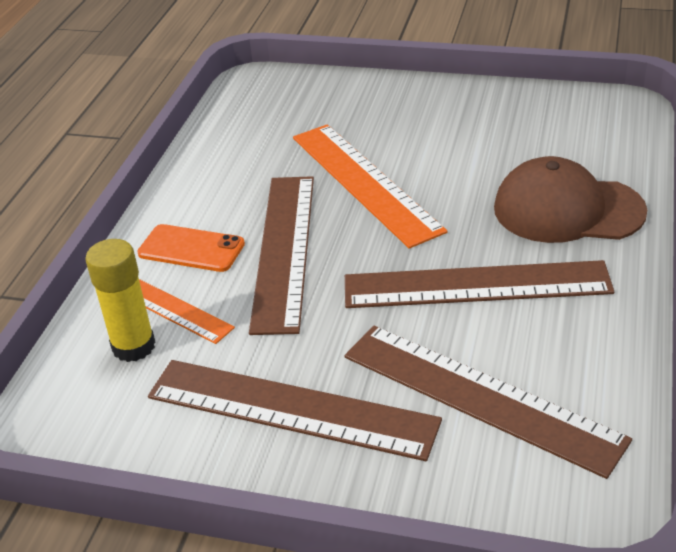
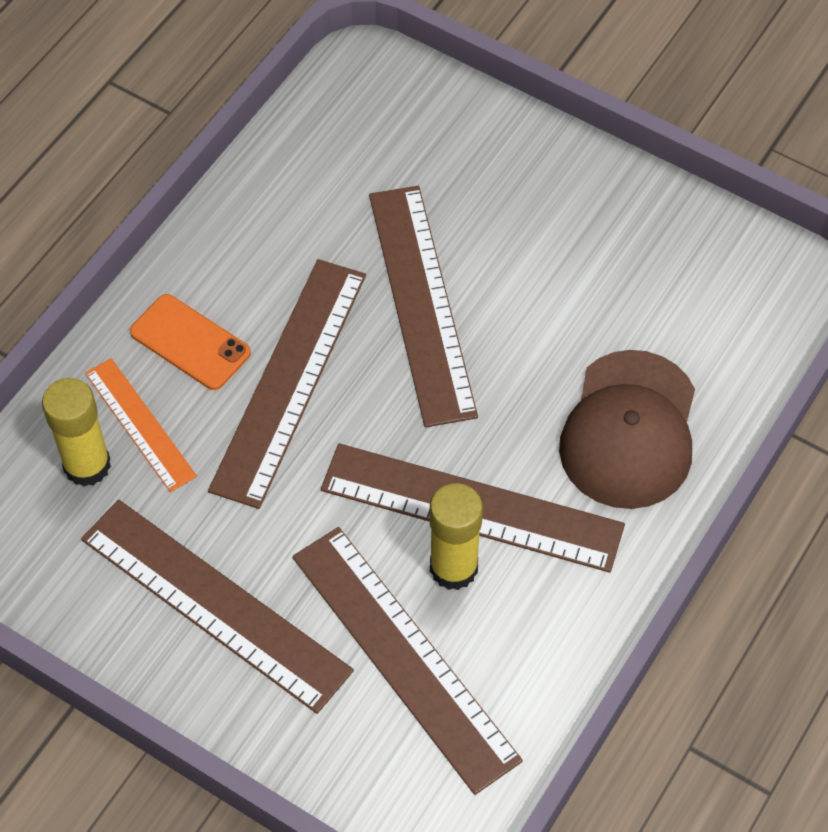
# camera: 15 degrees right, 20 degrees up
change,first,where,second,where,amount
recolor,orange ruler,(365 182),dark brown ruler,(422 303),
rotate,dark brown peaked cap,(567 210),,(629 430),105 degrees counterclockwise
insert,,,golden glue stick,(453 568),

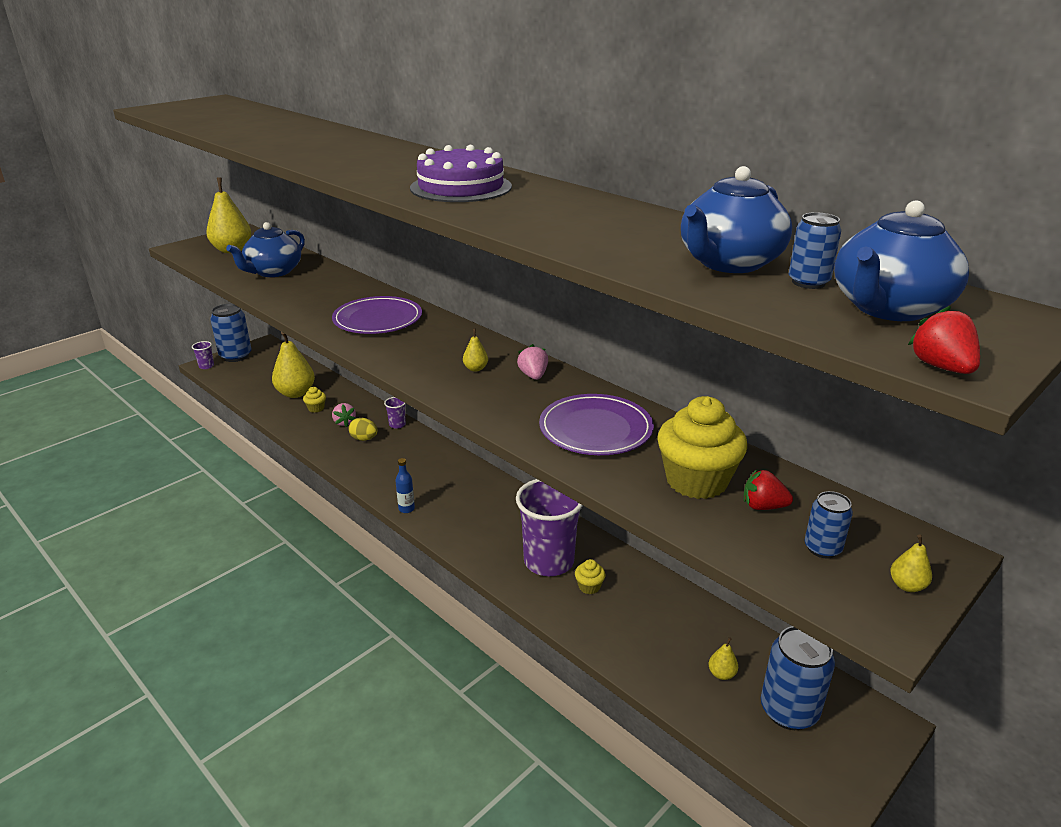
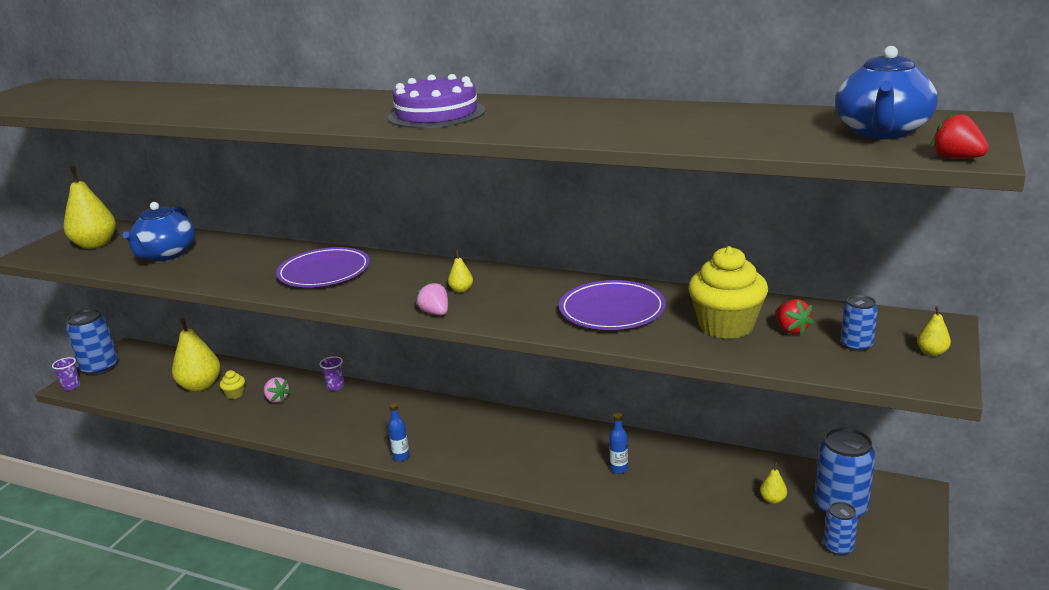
# camera: 20 degrees left, 5 degrees down
change,first,where,second,where,amount
delete,royal blue tea pot,(729 263),,,
move,royal blue tin,(808 282),,(838 547),
move,pink berry,(533 376),,(435 313),
delete,golden egg,(364 439),,,
rotate,red berry,(763 506),,(791 329),105 degrees counterclockwise
delete,purple beaker,(548 561),,,
replace,golden fairy cake,(589 586),royal blue flask,(619 469),

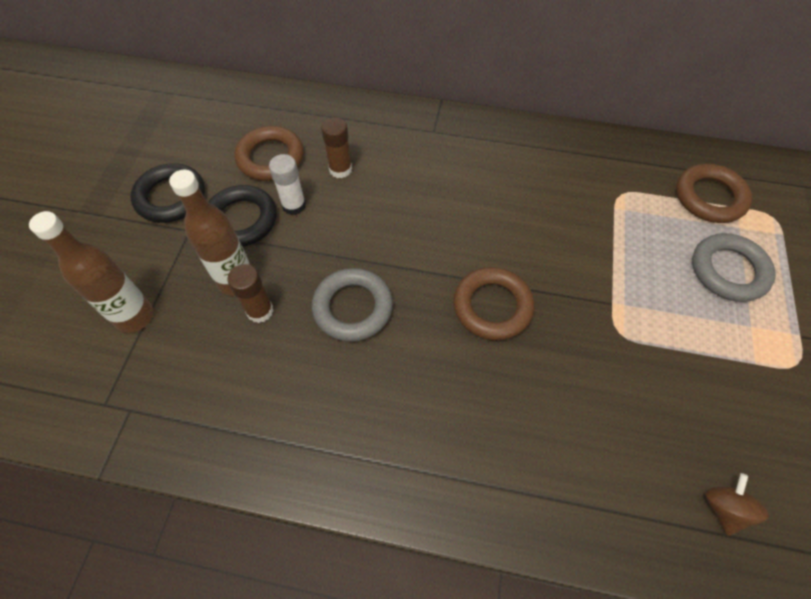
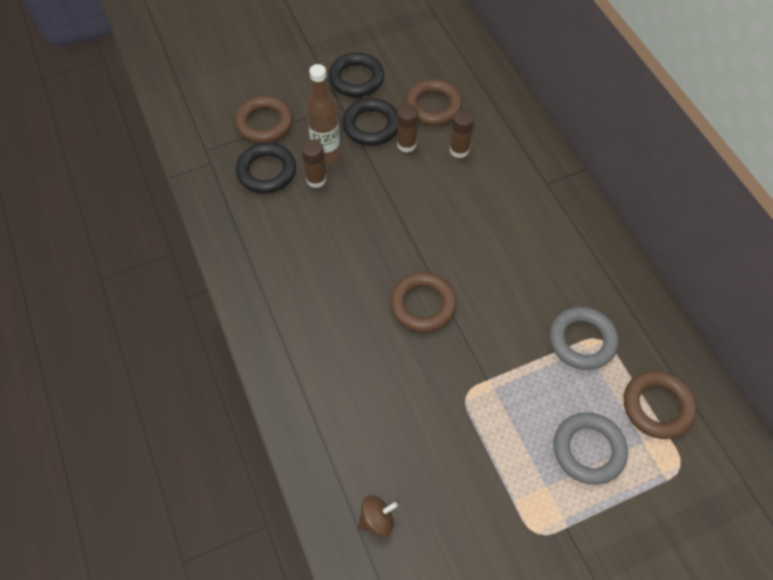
# camera: 55 degrees right, 0 degrees up
change,first,where,second,where,amount
recolor,white glue stick,(294 205),dark brown glue stick,(406 144),
replace,dark brown flask,(135 316),dark brown torus,(264 123),
move,grey torus,(353 307),,(582 341),
insert,,,jet-black torus,(266 171),

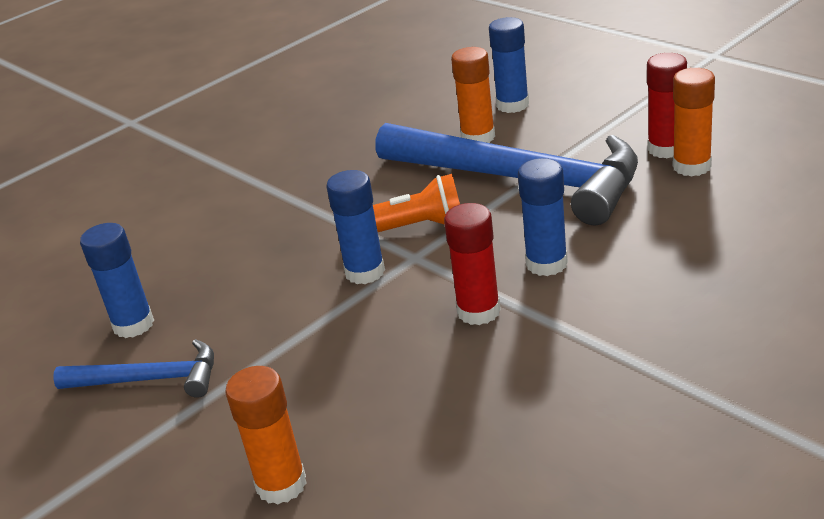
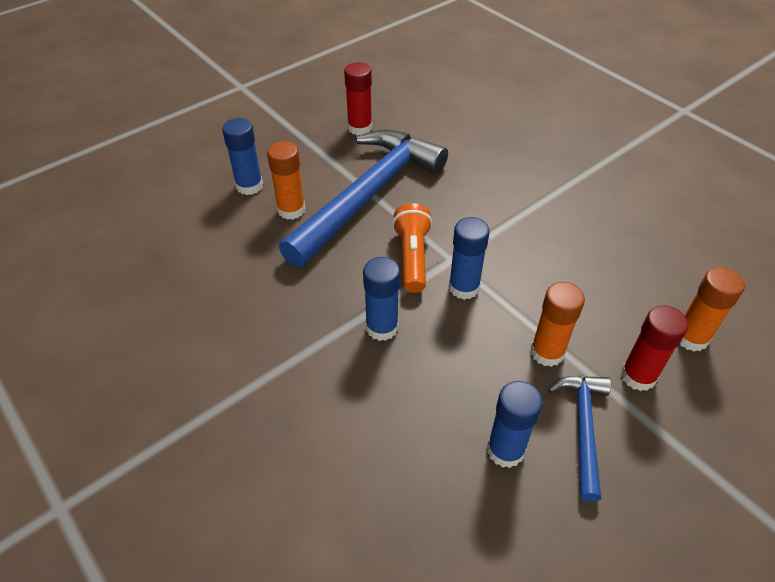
# camera: 90 degrees left, 15 degrees up
change,first,where,second,where,amount
move,orange glue stick,(691 166),,(547 352),
move,royal blue glue stick,(546 264),,(382 327),
move,red glue stick,(478 311),,(638 376),

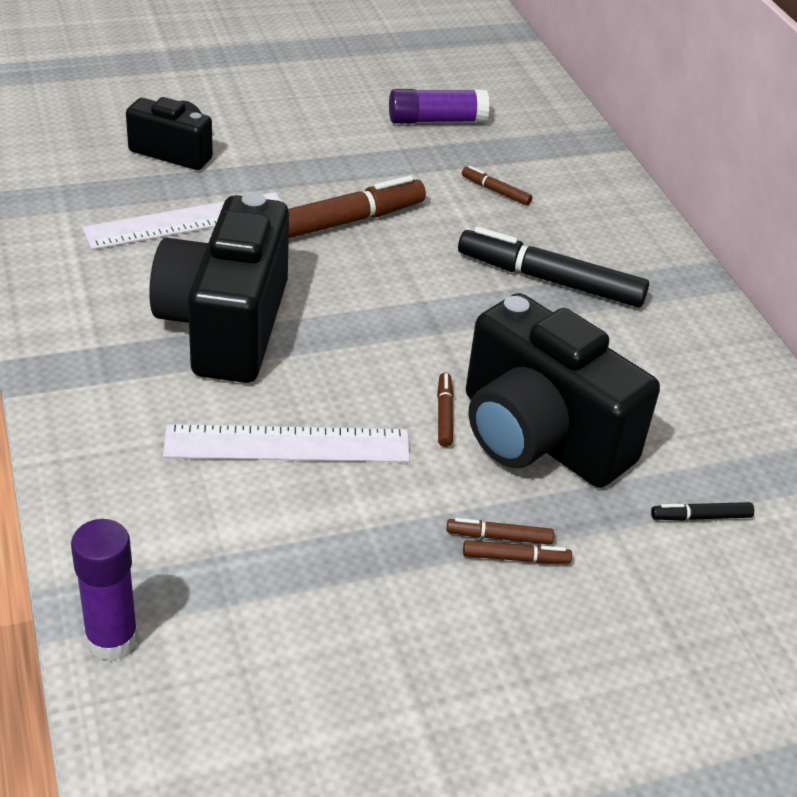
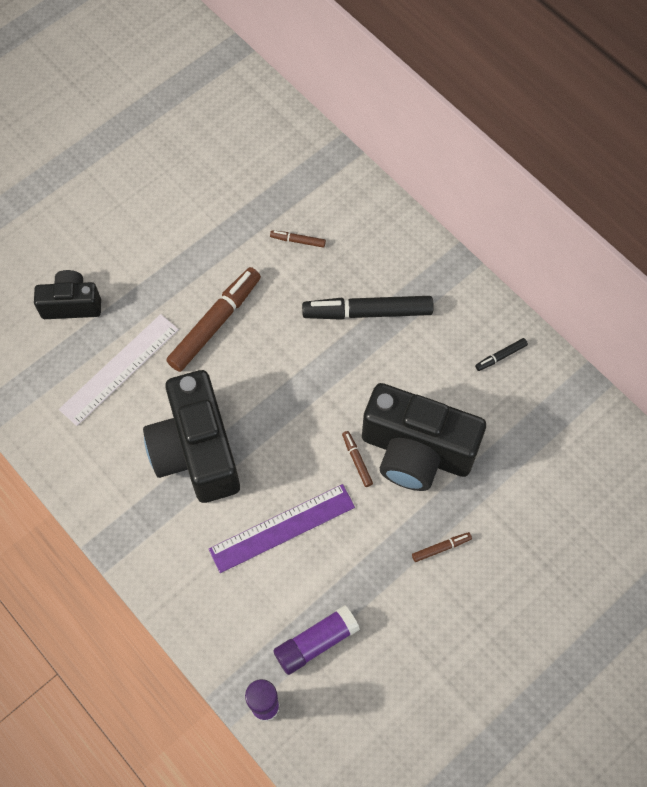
# camera: 20 degrees left, 25 degrees up
change,first,where,second,where,amount
move,purple glue stick,(436 120),,(316 643),
recolor,white ruler,(287 444),purple ruler,(282 528),
move,jet-black felt pen,(701 517),,(500 356),
delete,dark brown felt pen,(499 537),,,

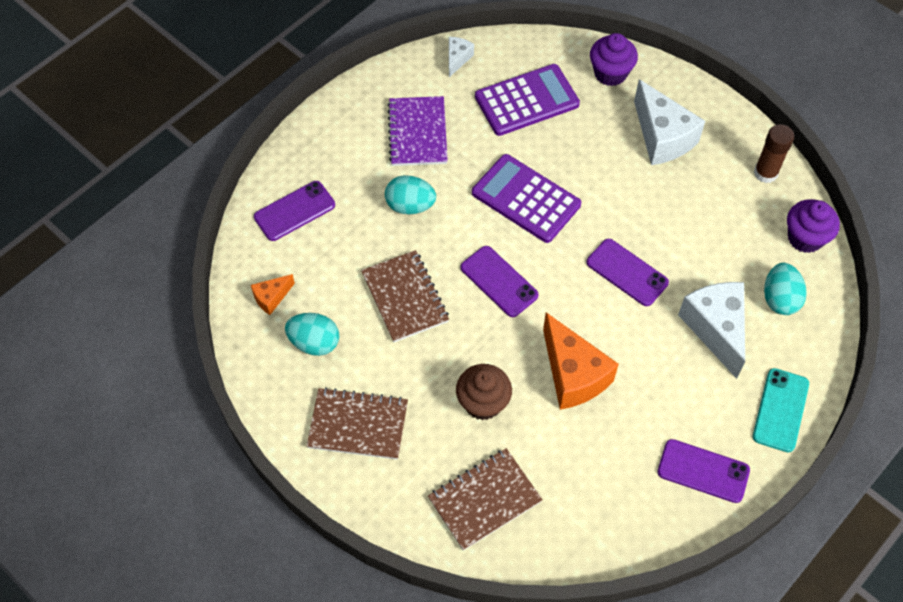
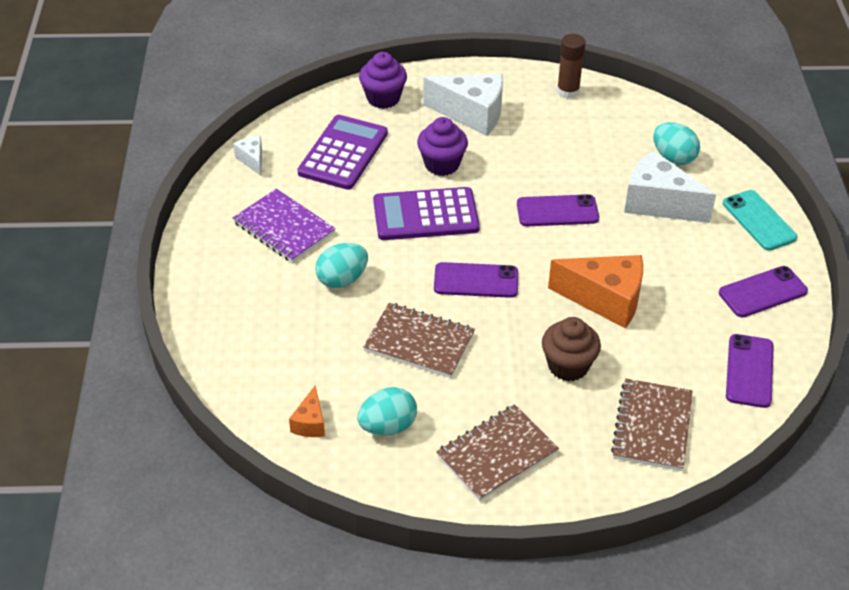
# camera: 45 degrees left, 15 degrees down
change,first,where,second,where,amount
move,purple phone,(294 211),,(749 371),
move,purple fairy cake,(805 238),,(442 164),

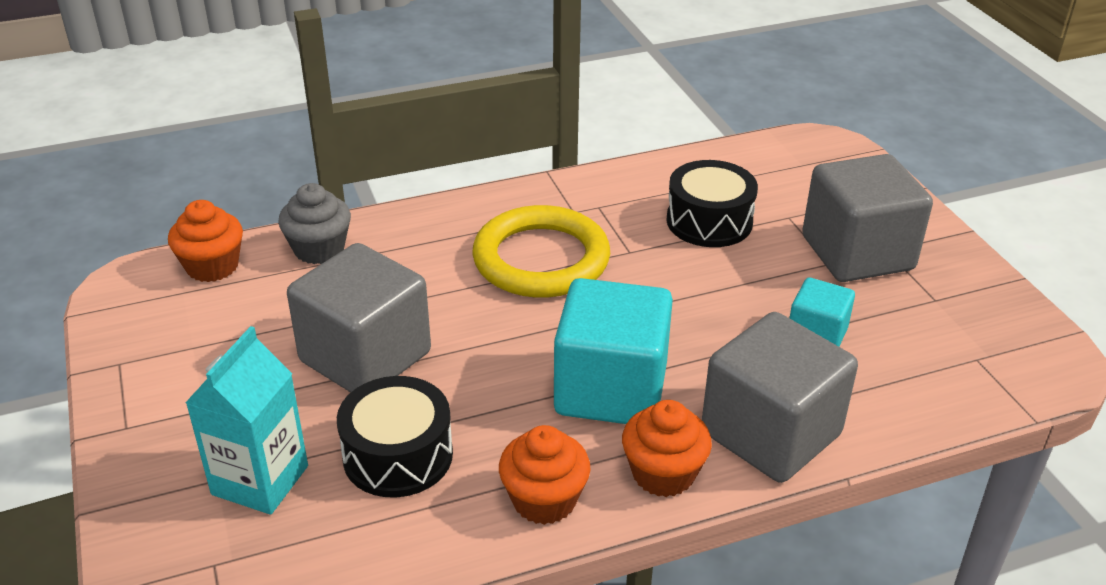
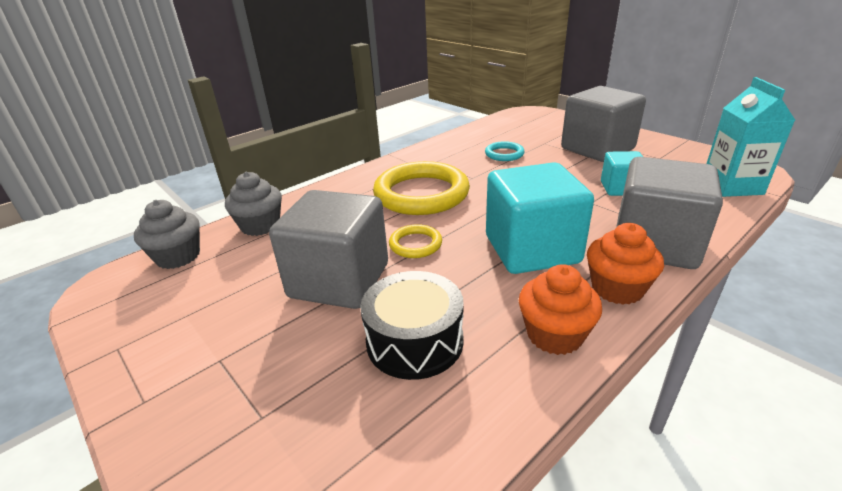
# camera: 20 degrees left, 5 degrees down
change,first,where,second,where,amount
replace,jet-black toy drum,(709 221),turquoise torus,(504 154),
recolor,orange fairy cake,(212 266),grey fairy cake,(178 256),
move,turquoise juice carton,(260 480),,(732 186),
insert,,,golden torus,(415 244),

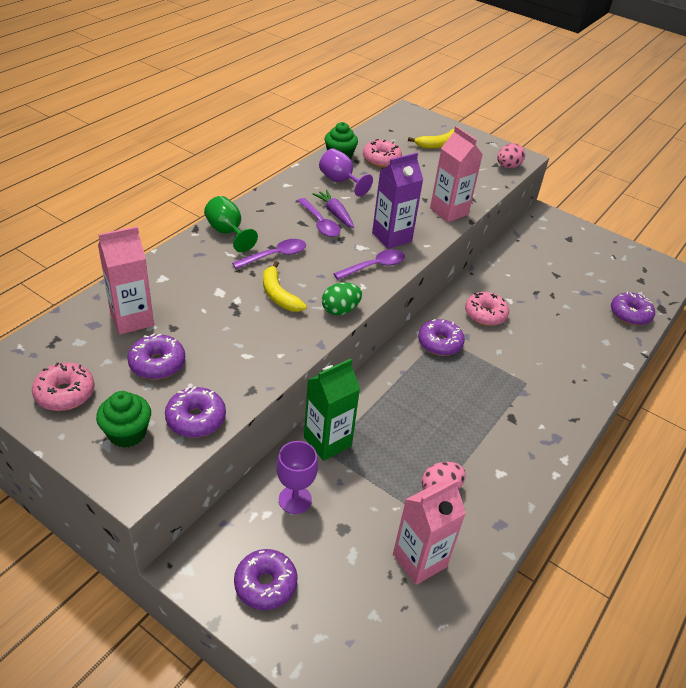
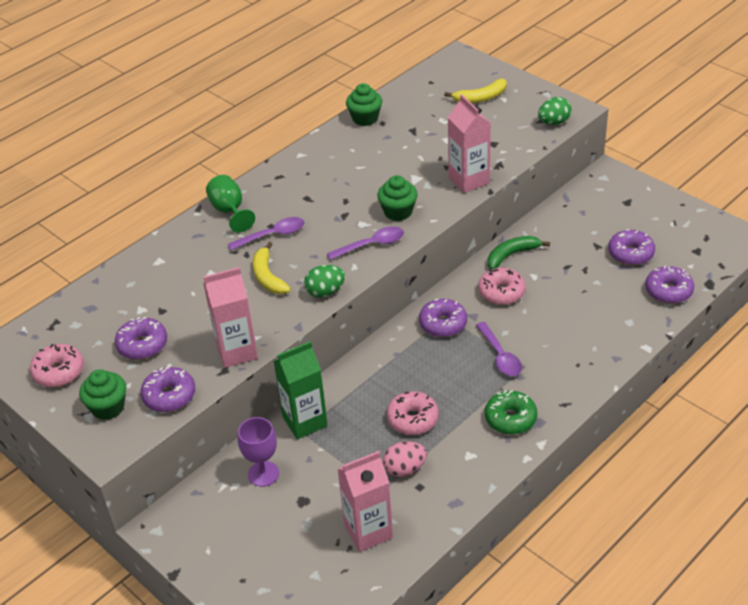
# camera: 15 degrees right, 0 degrees up
change,first,where,second,where,amount
move,pink donut,(381 160),,(412 419),
recolor,pink egg,(508 166),emerald egg,(554 122),
delete,purple goblet,(340 181),,,
replace,purple juice carton,(392 237),emerald fairy cake,(398 212),
delete,purple toy carrot,(335 213),,,
move,purple spoon,(320 223),,(500 356),
move,pink juice carton,(132 319),,(237 351),
move,purple donut,(265 584),,(630 254),
insert,,,emerald toy banana,(512 255),
insert,,,emerald donut,(510 418),

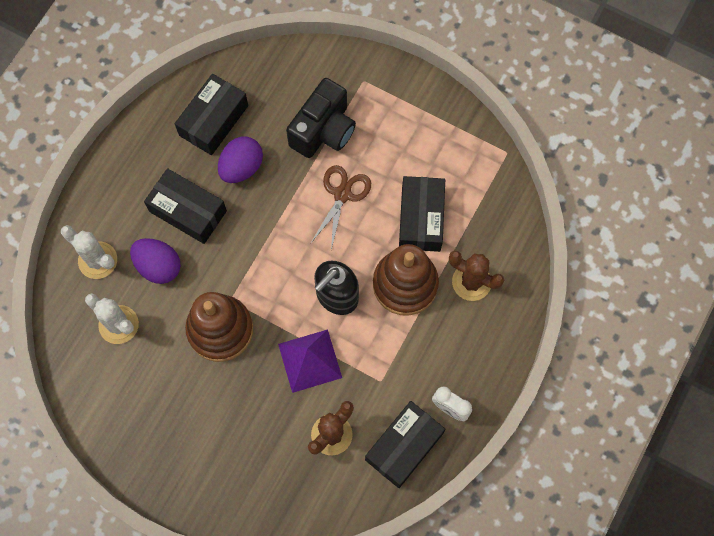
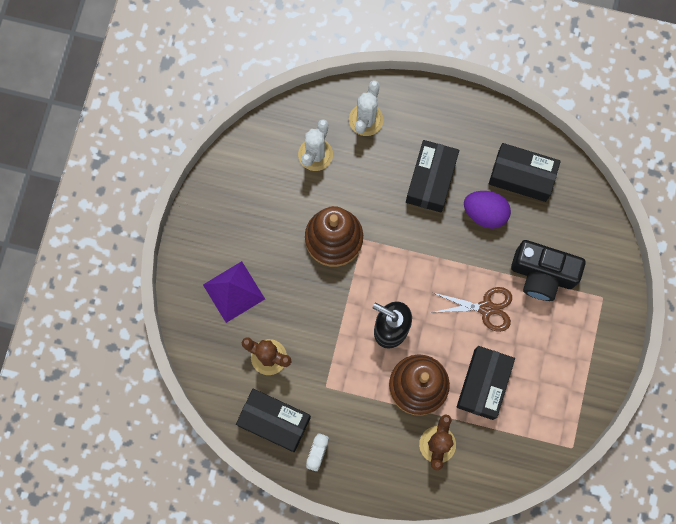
# camera: 75 degrees right, 5 degrees up
change,first,where,second,where,amount
rotate,jet-black package,(421 219),,(483 384),60 degrees counterclockwise
delete,purple egg,(158 266),,,
move,purple solid pyramid,(310 360),,(234 292),

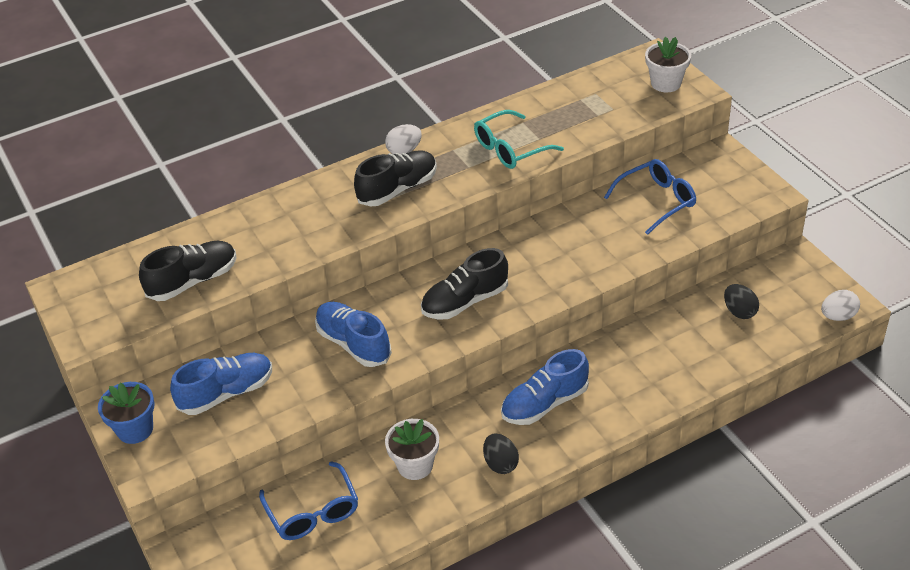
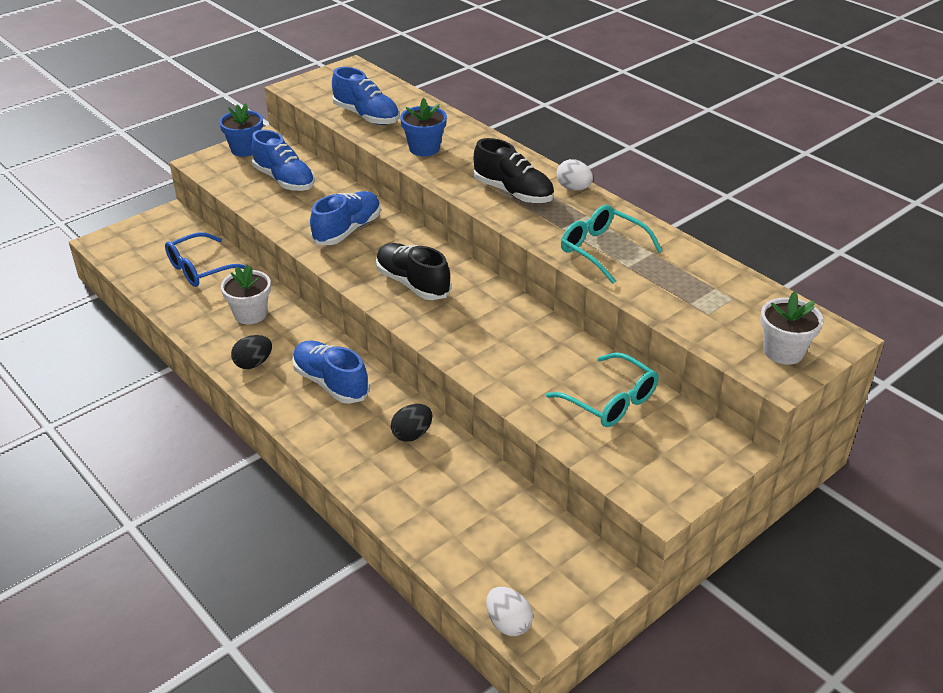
# camera: 75 degrees right, 5 degrees down
change,first,where,second,where,amount
recolor,royal blue eyeglasses,(657 201),turquoise eyeglasses,(610 401),
recolor,jet-black lace-up shoe,(193 281),royal blue lace-up shoe,(366 116),
move,jet-black egg,(739 312),,(412 434),
insert,,,royal blue plant pot,(424 148),

